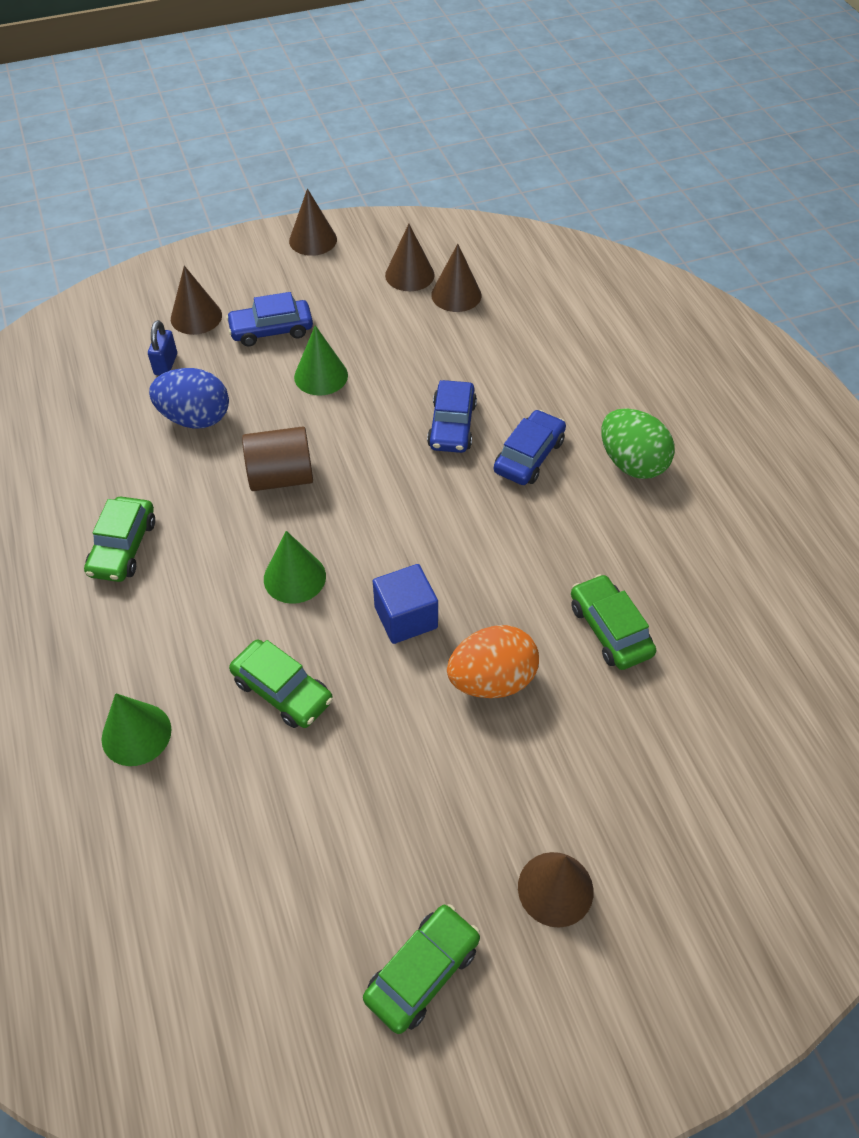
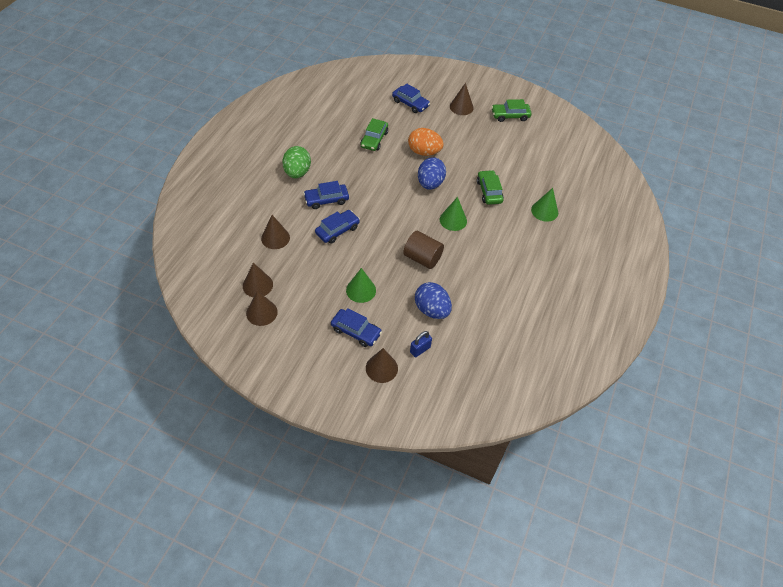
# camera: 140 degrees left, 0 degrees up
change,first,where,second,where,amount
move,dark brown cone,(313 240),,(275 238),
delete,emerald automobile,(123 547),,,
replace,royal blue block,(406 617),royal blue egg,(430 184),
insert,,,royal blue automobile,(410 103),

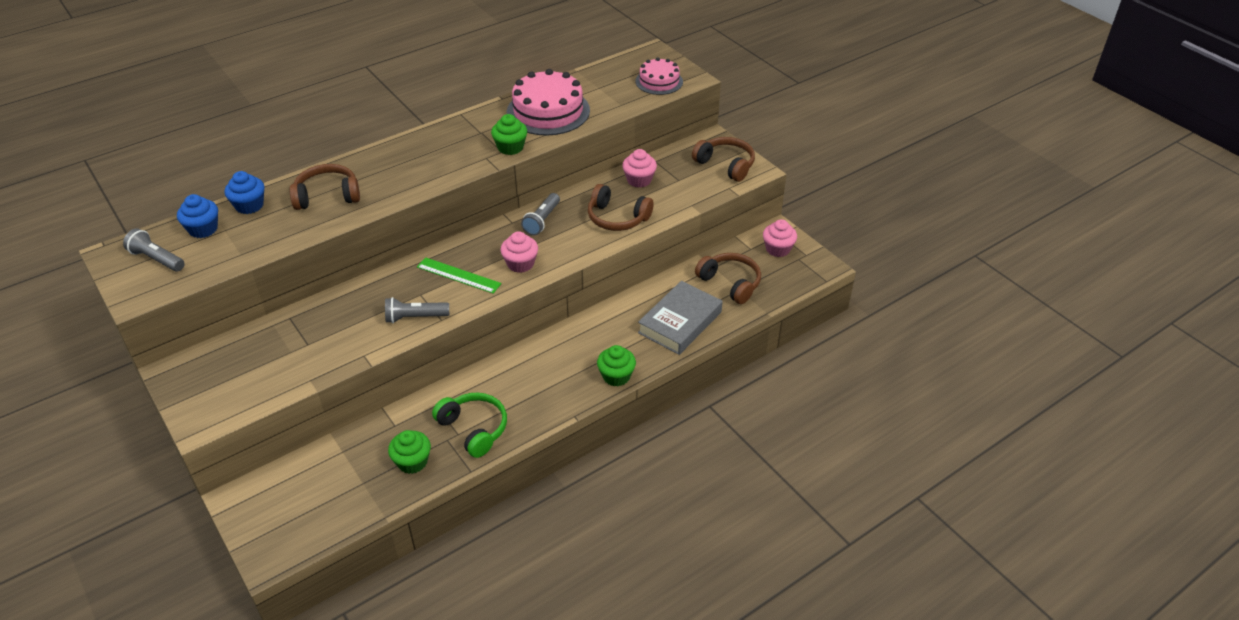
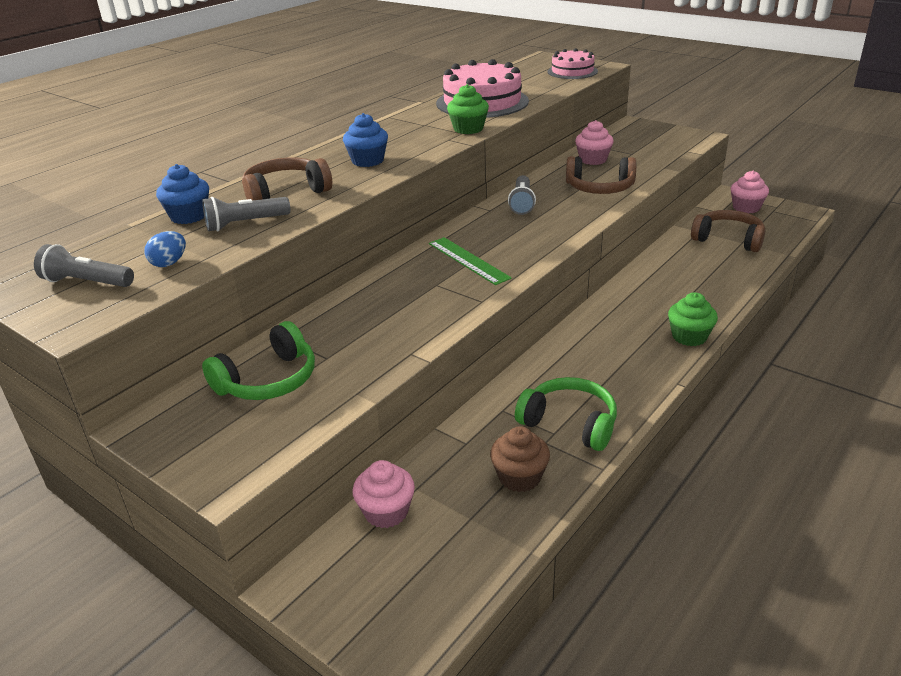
# camera: 15 degrees left, 10 degrees down
change,first,where,second,where,amount
delete,dark brown over-ear headphones,(725 165),,,
move,royal blue fairy cake,(203 229),,(367 161),
move,pink fairy cake,(520 264),,(386 512),
rotate,emerald ruler,(458 275),,(468 260),45 degrees clockwise
delete,grey hardback,(680 322),,,
move,grey pocket torch,(415 317),,(245 224),
recolor,emerald fairy cake,(412 462),dark brown fairy cake,(519 477),
insert,,,royal blue egg,(169 263),
insert,,,emerald over-ear headphones,(268 380),

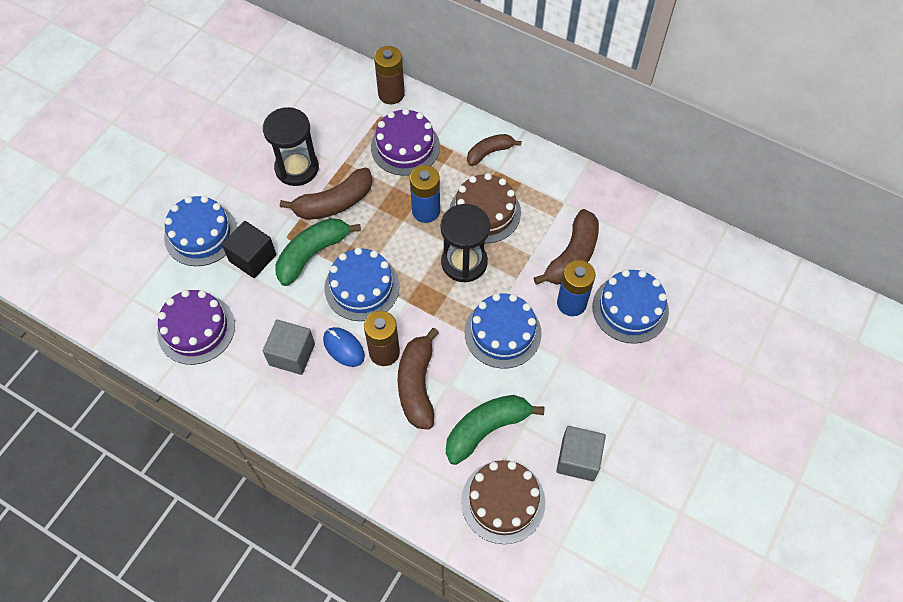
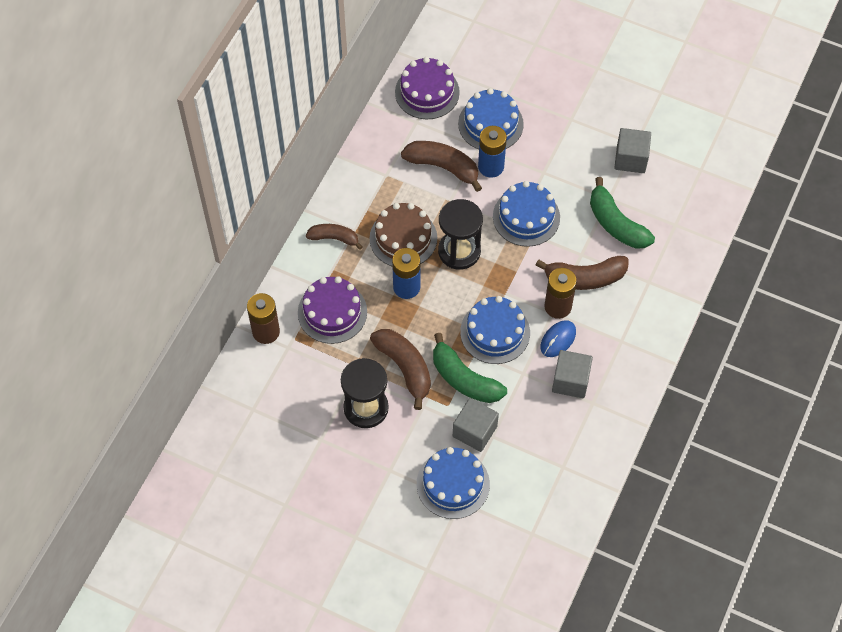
# camera: 95 degrees left, 0 degrees up
change,first,where,second,where,amount
rotate,dark brown toy banana,(489 152),,(334 238),135 degrees clockwise
recolor,jet-black block,(252 258),grey block,(474 431),
move,purple layer cake,(196 329),,(427 92),
delete,dark brown layer cake,(503 501),,,

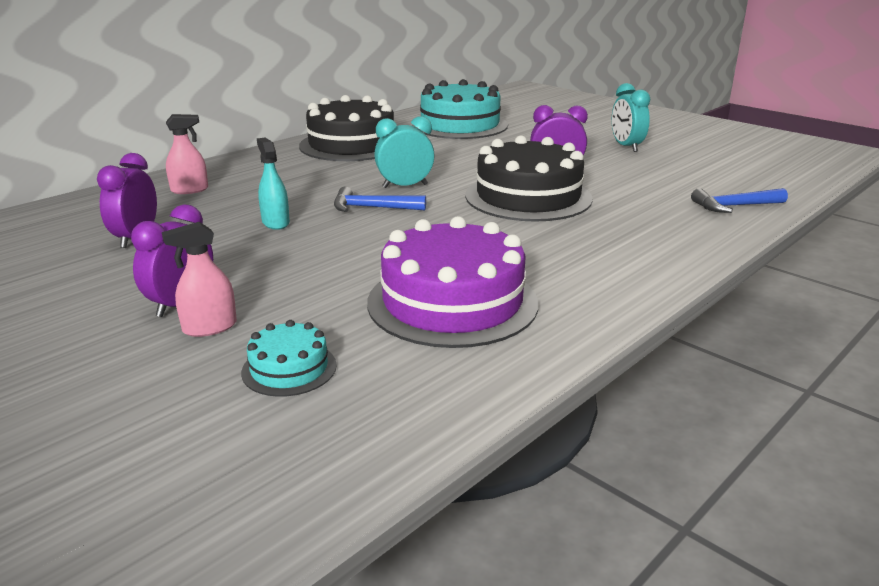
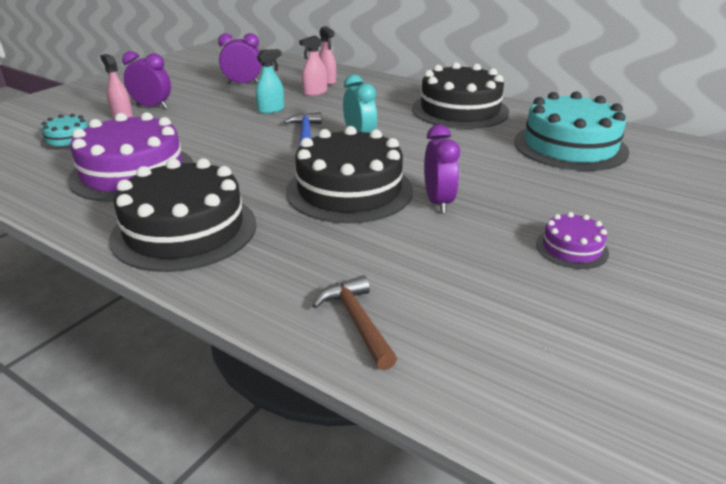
# camera: 80 degrees right, 5 degrees up
change,first,where,second,where,amount
replace,turquoise clock,(626 147),purple layer cake,(571 248),
recolor,royal blue carpenter's hammer,(735 206),dark brown carpenter's hammer,(357 322),
insert,,,pink sprayer,(315 92),
insert,,,jet-black layer cake,(184 230),

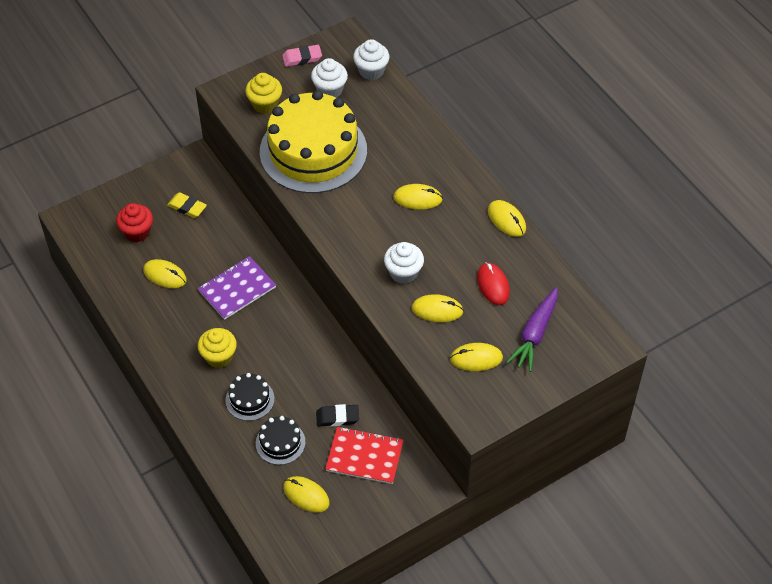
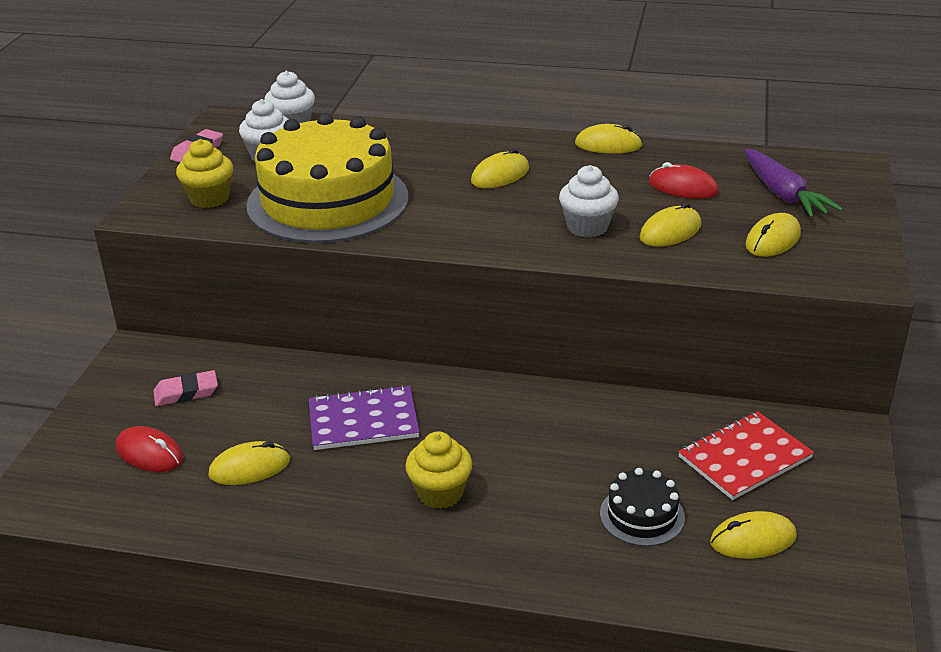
# camera: 45 degrees left, 20 degrees down
change,first,where,second,where,amount
recolor,golden eraser,(187 207),pink eraser,(186 393),
replace,red fairy cake,(137 232),red PC mouse,(149 453),
rotate,purple exercise book,(237 289),,(363 421),75 degrees clockwise
delete,jet-black layer cake,(250 399),,,
delete,jet-black eraser,(337 417),,,

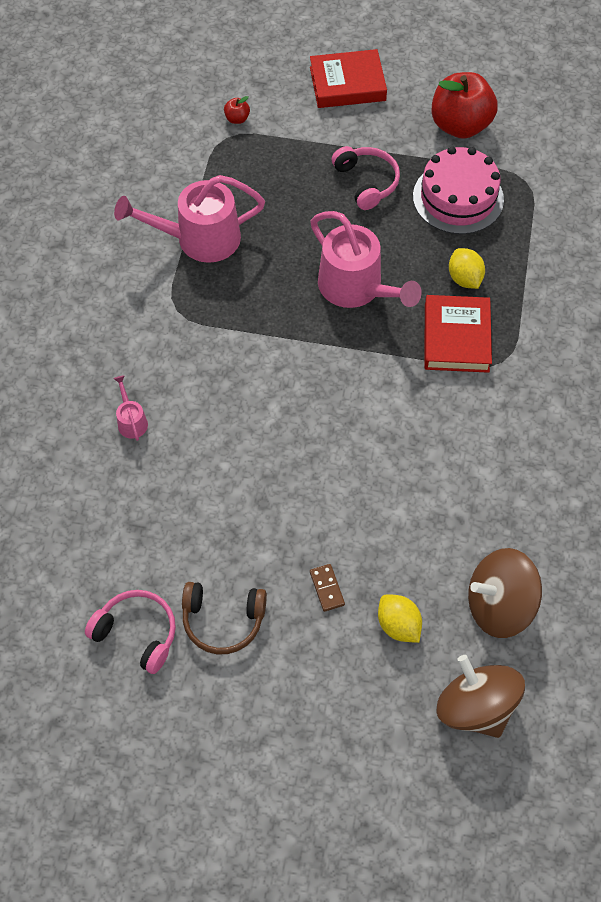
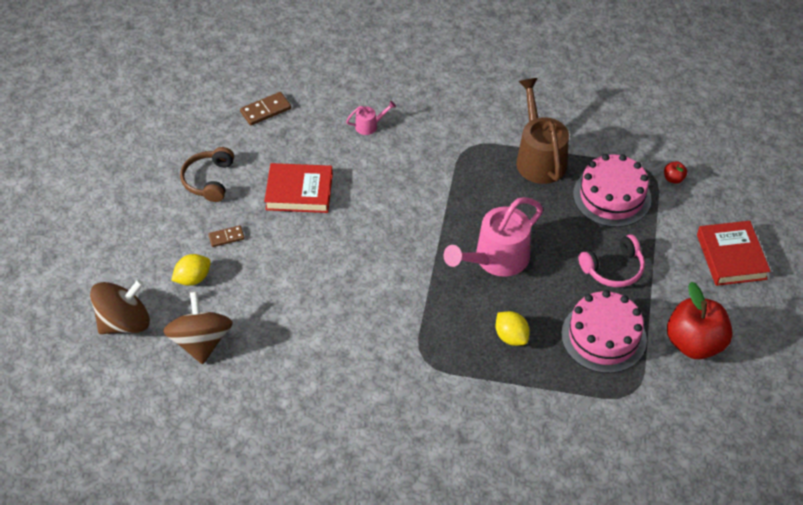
# camera: 90 degrees right, 10 degrees down
change,first,where,second,where,amount
recolor,pink watering can,(199 239),dark brown watering can,(539 157),
rotate,golden citrus fruit,(464 278),,(511 337),75 degrees clockwise
move,red hardback,(456 338),,(299 192),
delete,pink over-ear headphones,(137 633),,,
insert,,,dark brown domino piece,(265 110),
insert,,,pink layer cake,(612 196),

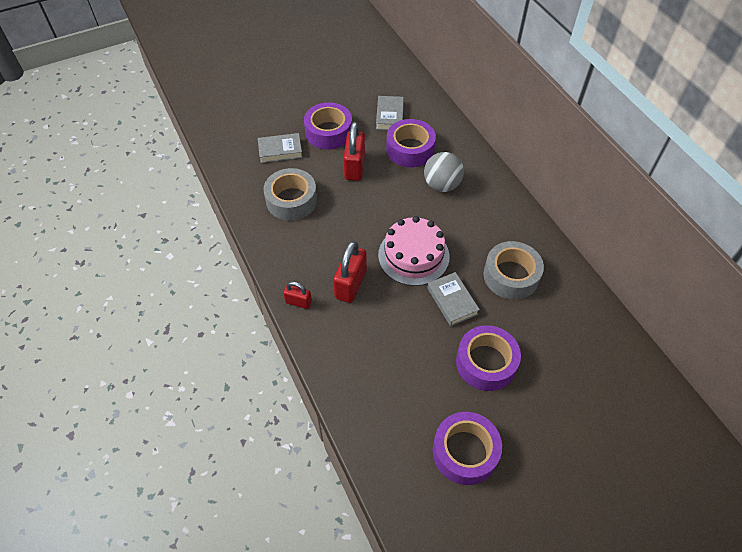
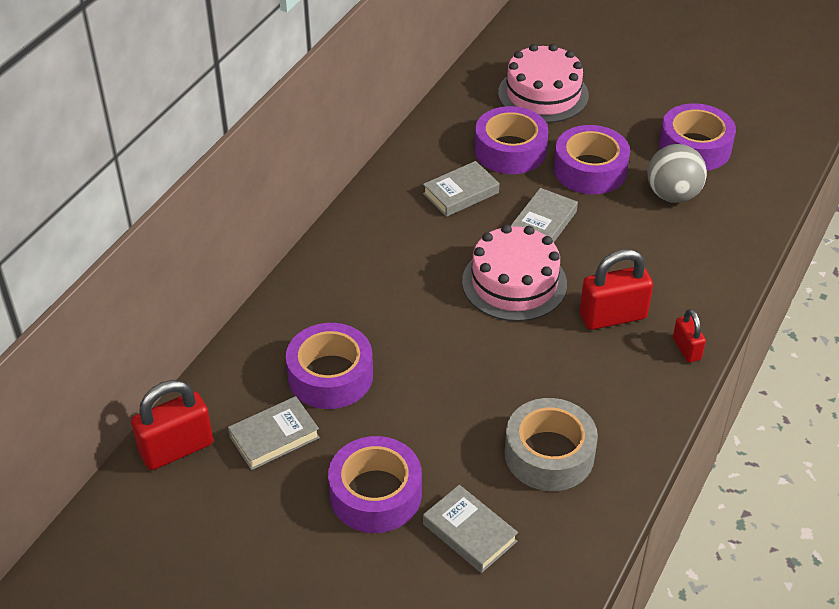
# camera: 125 degrees left, 10 degrees down
change,first,where,second,where,amount
move,red small lock,(355 167),,(176 449),
move,grey sphere,(442 185),,(672 195),
replace,grey sticky tape,(511 276),grey hardback,(461 193),
insert,,,pink layer cake,(543 94),
insert,,,purple sticky tape,(510 150),

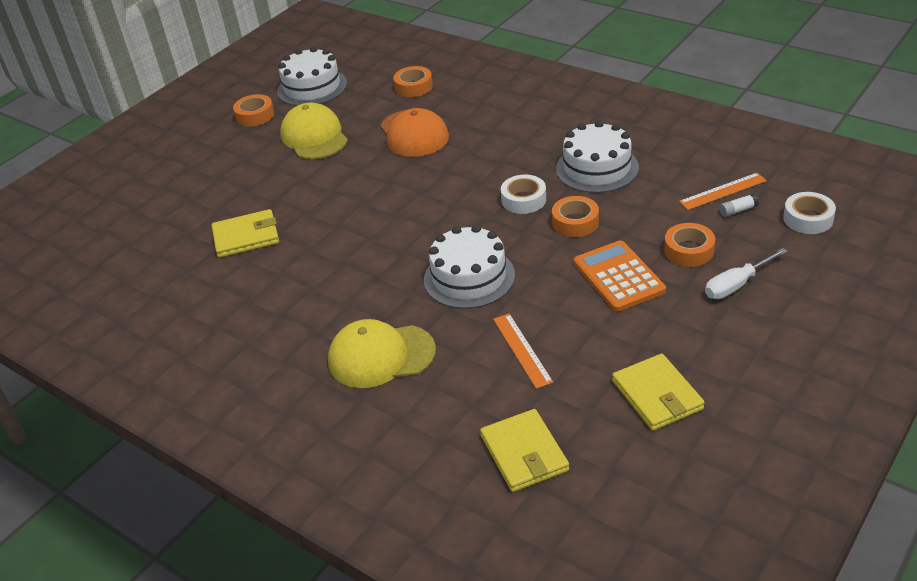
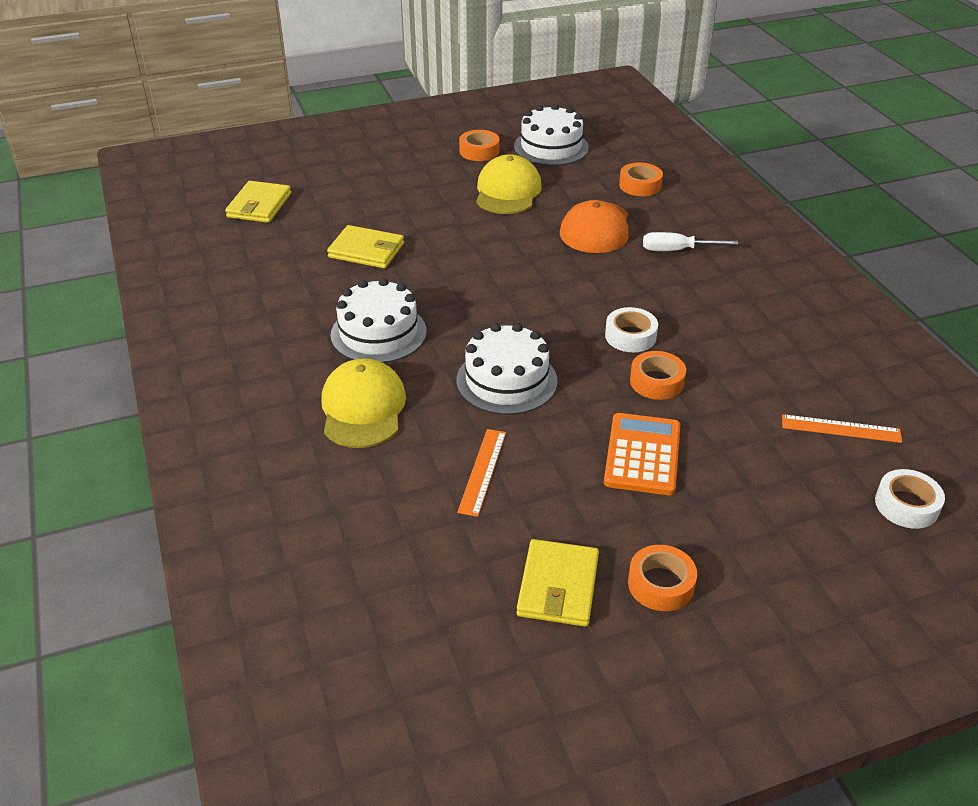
# camera: 30 degrees right, 0 degrees up
change,first,where,second,where,amount
move,white layer cake,(597 168),,(378 333),
delete,white glue stick,(737 210),,,
move,orange sticky tape,(689 250),,(661 584),
move,white flat screwdriver,(736 285),,(676 250),
rotate,golden peaked cap,(381 356),,(363 408),60 degrees clockwise
move,golden billfold,(524 453),,(259 205),

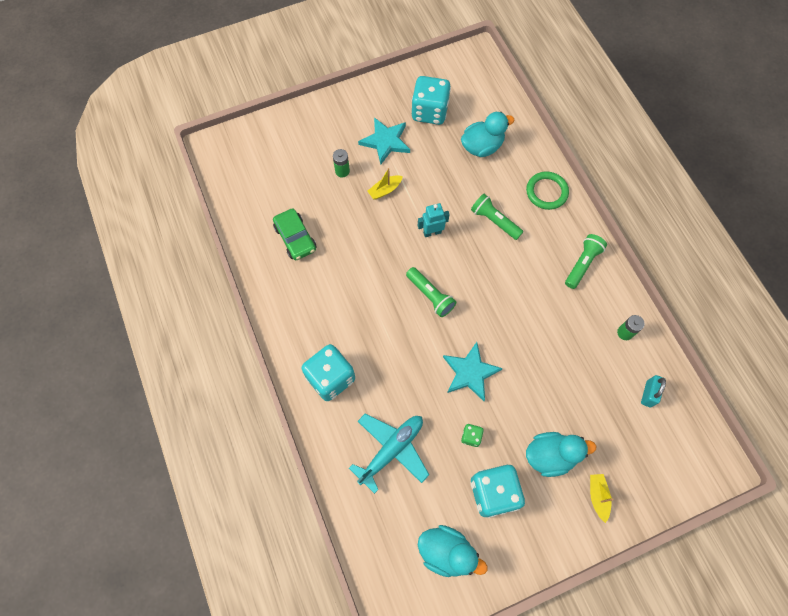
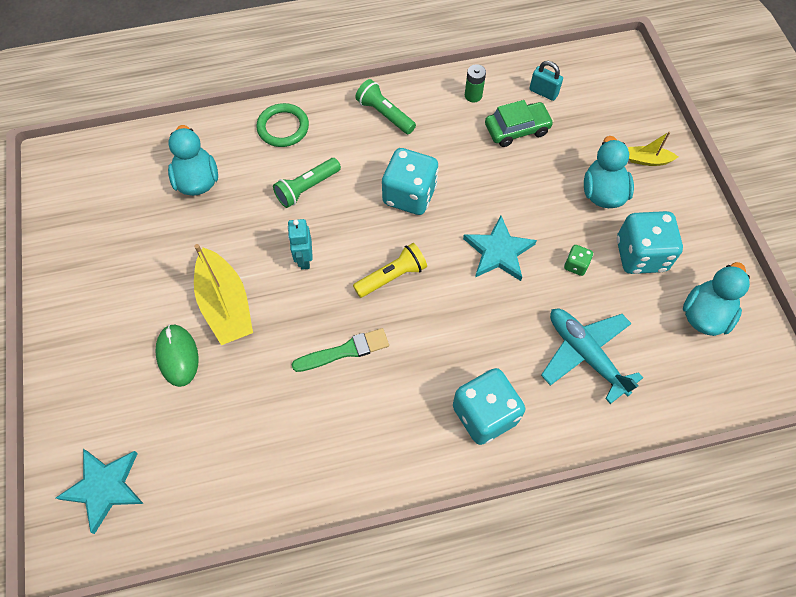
# camera: 80 degrees left, 5 degrees down
change,first,where,second,where,amount
move,turquoise game die,(429 112),,(409 195),
move,turquoise star shape,(385 141),,(104 487),
replace,emerald AA battery,(342 171),emerald PC mouse,(178 356),
resize,golden boat,(385 190),,(225 305),x2.01
move,emerald automobile,(295 238),,(517 129),
recolor,emerald pocket torch,(430 295),golden pocket torch,(392 277),
insert,,,emerald paintbrush,(344 351),

